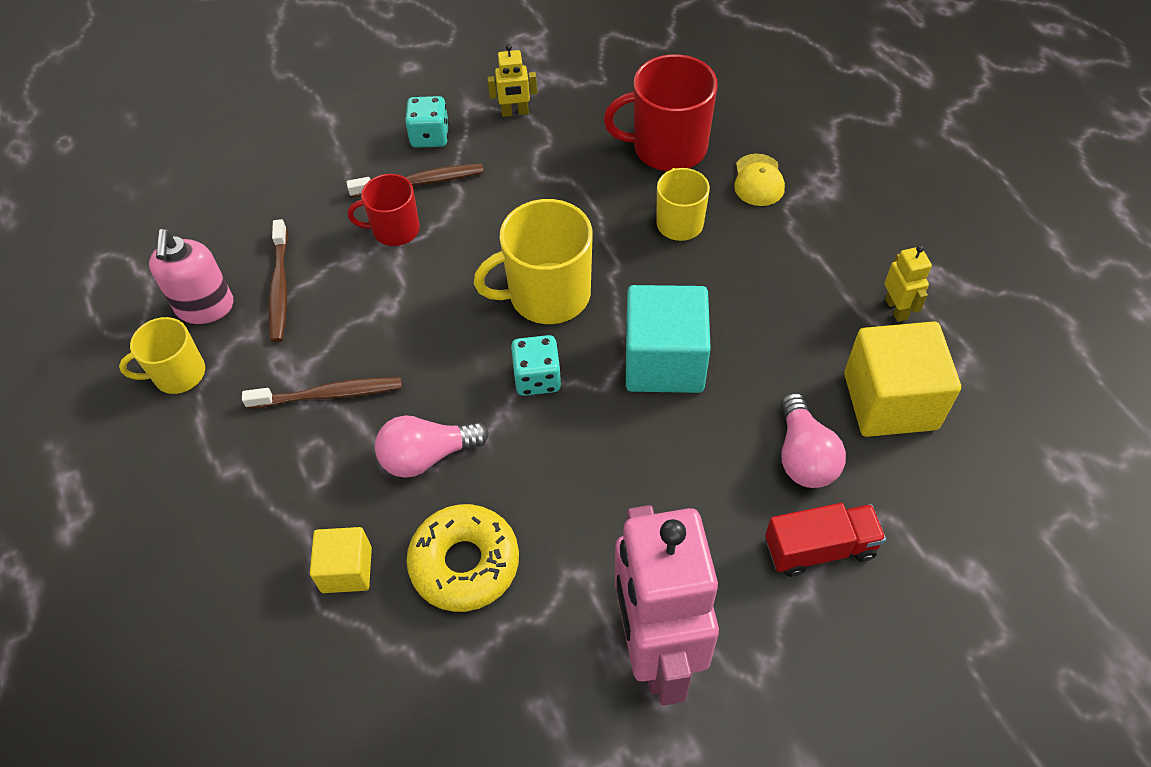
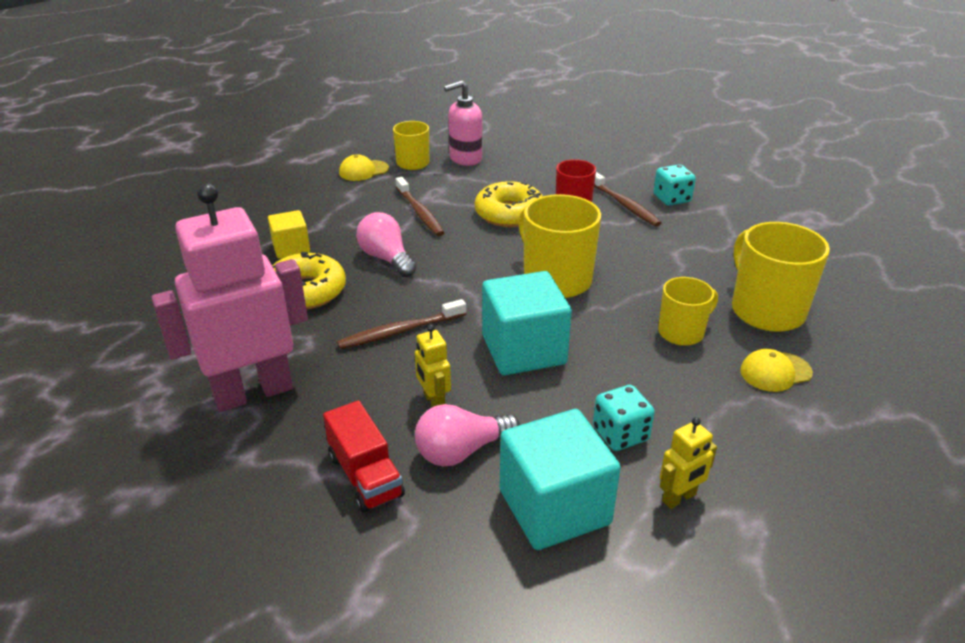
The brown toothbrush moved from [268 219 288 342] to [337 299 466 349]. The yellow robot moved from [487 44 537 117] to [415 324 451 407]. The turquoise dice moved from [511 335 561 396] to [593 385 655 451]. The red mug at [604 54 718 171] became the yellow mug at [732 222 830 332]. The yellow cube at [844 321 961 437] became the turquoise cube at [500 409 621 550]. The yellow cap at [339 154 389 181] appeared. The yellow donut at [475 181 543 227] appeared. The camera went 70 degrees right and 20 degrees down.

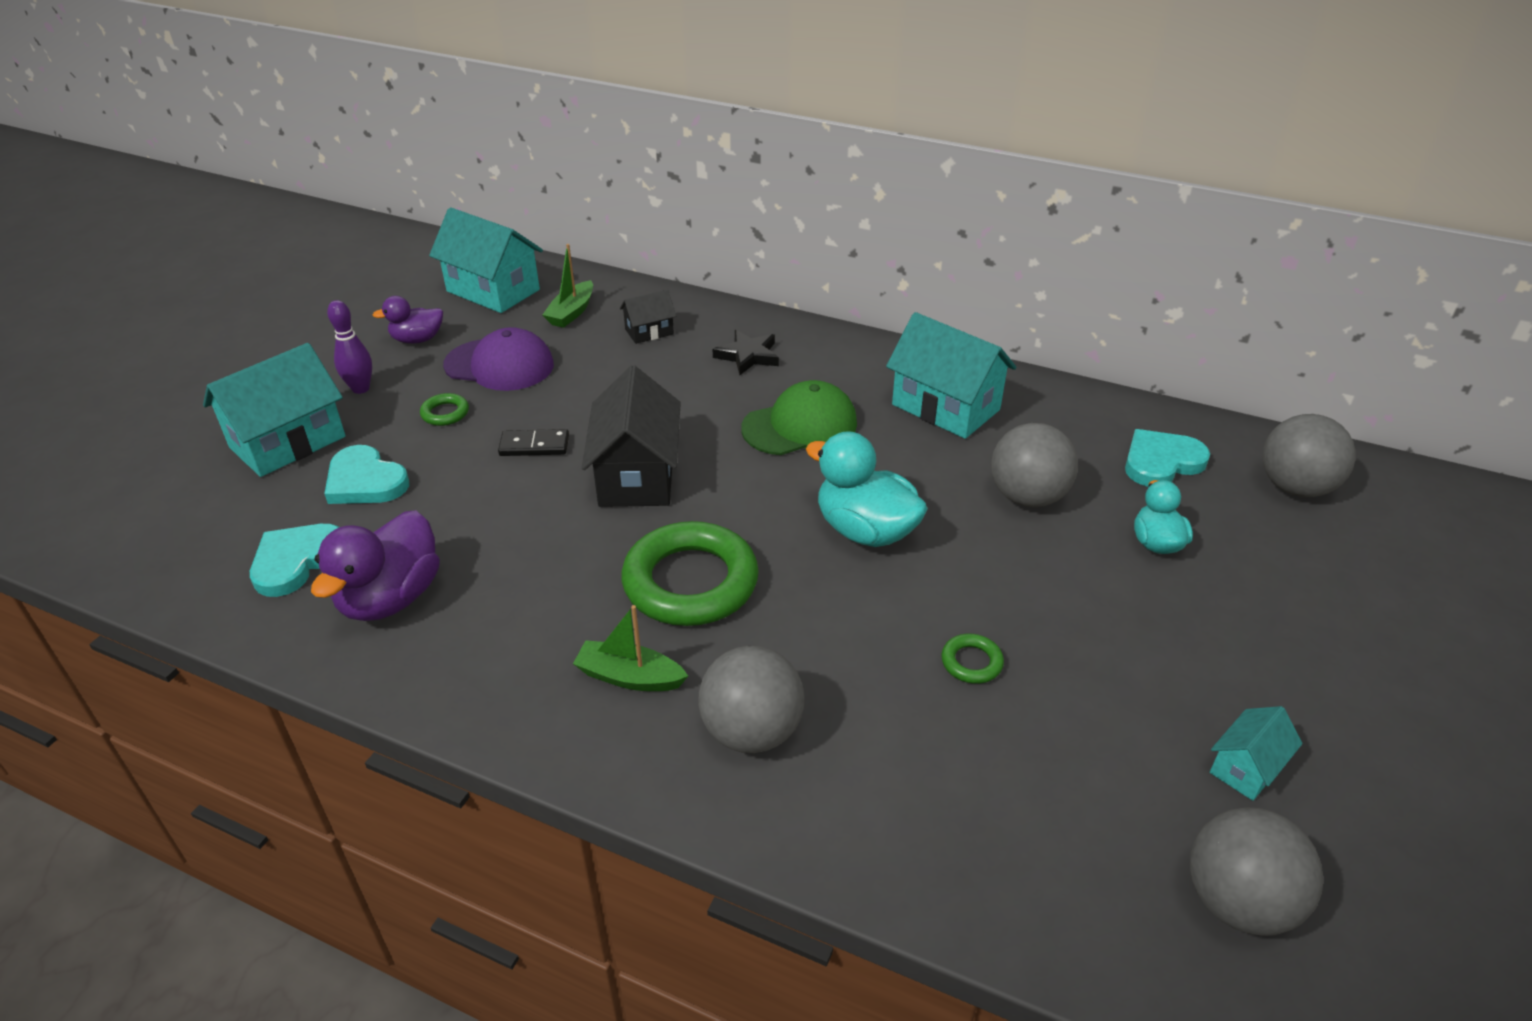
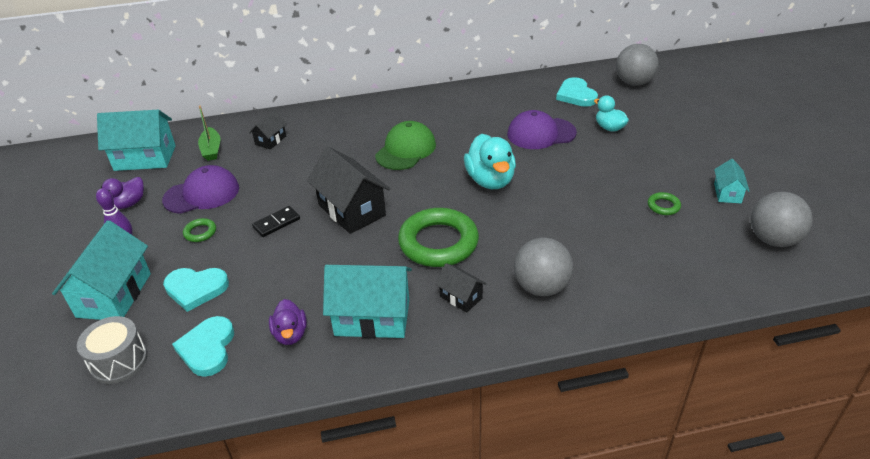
The purple duck at [311 510 440 621] changed to 0.60 times the size. The green boat at [573 605 688 691] was replaced by the black house at [435 263 487 313]. The black star at [713 330 779 375] disappeared. The turquoise duck at [806 431 928 547] turned 105 degrees counterclockwise. The turquoise house moved from [886 312 1017 439] to [323 265 412 338]. The green ring moved from [941 634 1004 684] to [648 192 681 215]. The grey ball at [991 423 1078 507] was replaced by the purple cap at [507 110 577 149]. The turquoise heart at [1125 429 1210 487] turned 45 degrees counterclockwise. The grey drum at [77 316 148 384] appeared. The camera went 35 degrees left and 0 degrees up.

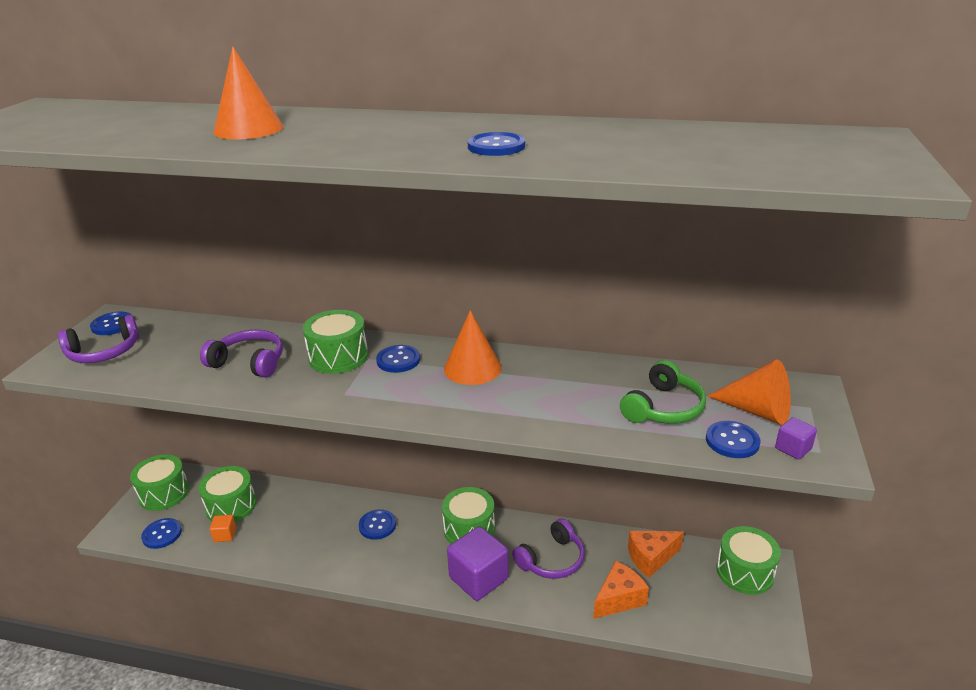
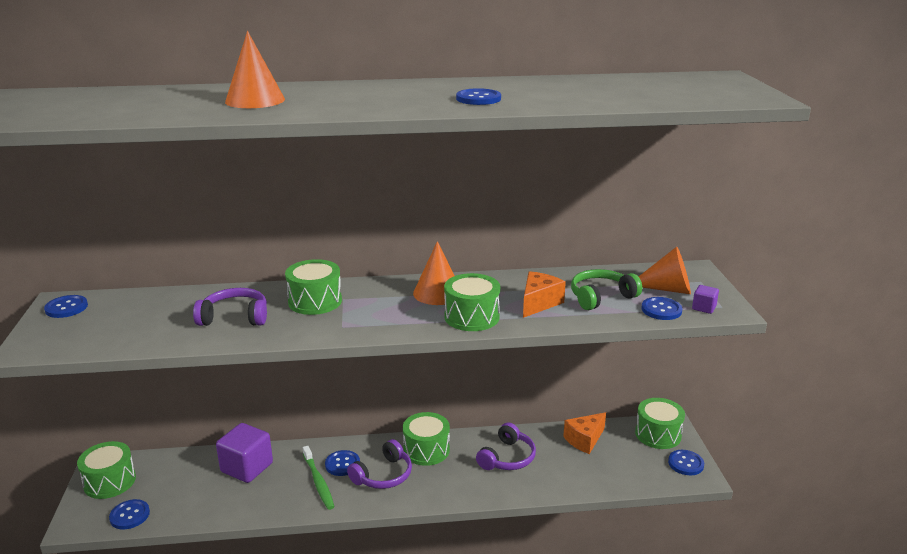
The purple headphones moved from [58 315 139 363] to [347 439 412 489]. The green drum moved from [199 466 256 522] to [444 273 500 331]. The orange cube at [210 515 236 542] disappeared. The blue button moved from [376 345 420 373] to [668 450 704 475]. The purple cube moved from [447 526 509 601] to [216 423 273 483]. The orange cheese moved from [593 561 649 619] to [523 271 566 318]. The green headphones at [620 360 706 424] turned 135 degrees counterclockwise. The green toothbrush at [303 446 334 510] appeared. The camera went 20 degrees left and 5 degrees down.

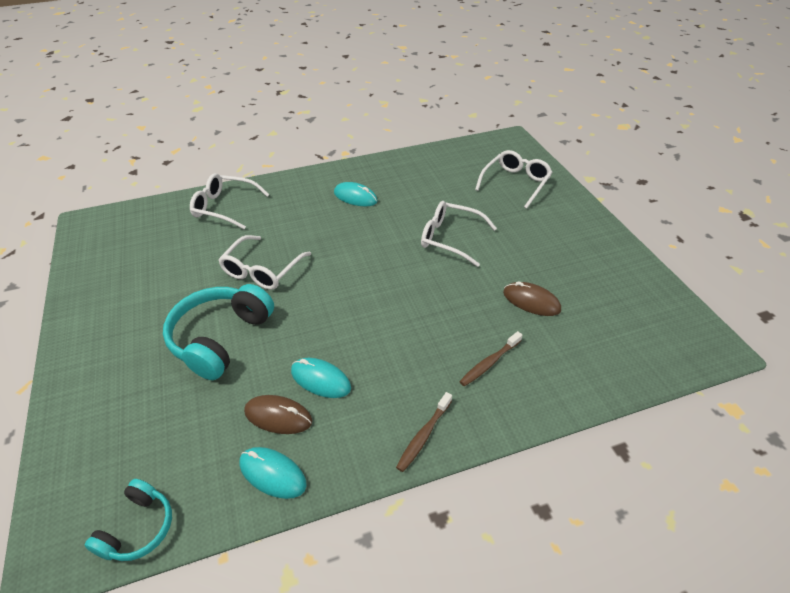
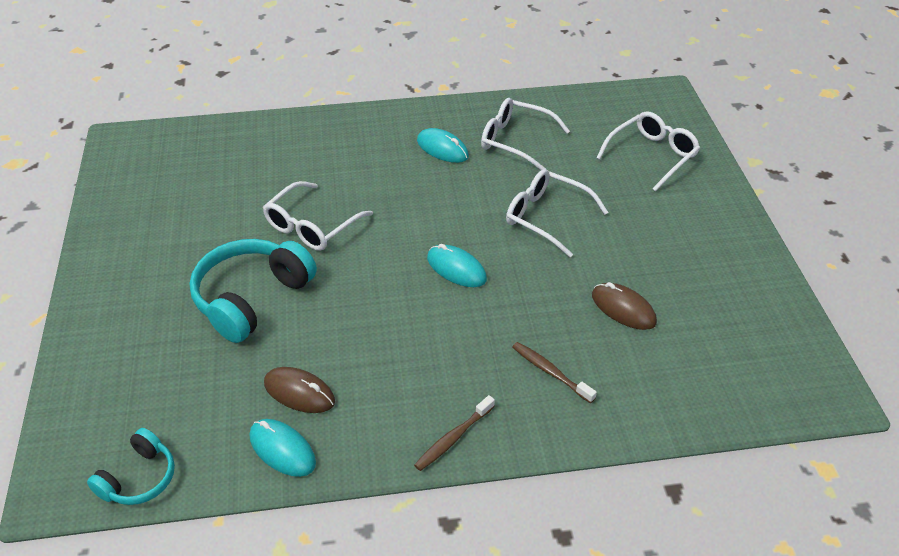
The white glasses moved from [190 173 269 229] to [481 98 570 170]. The turquoise mouse moved from [291 358 351 398] to [427 244 487 287]. The brown toothbrush at [459 331 522 386] turned 75 degrees clockwise. The camera went 10 degrees right and 0 degrees up.

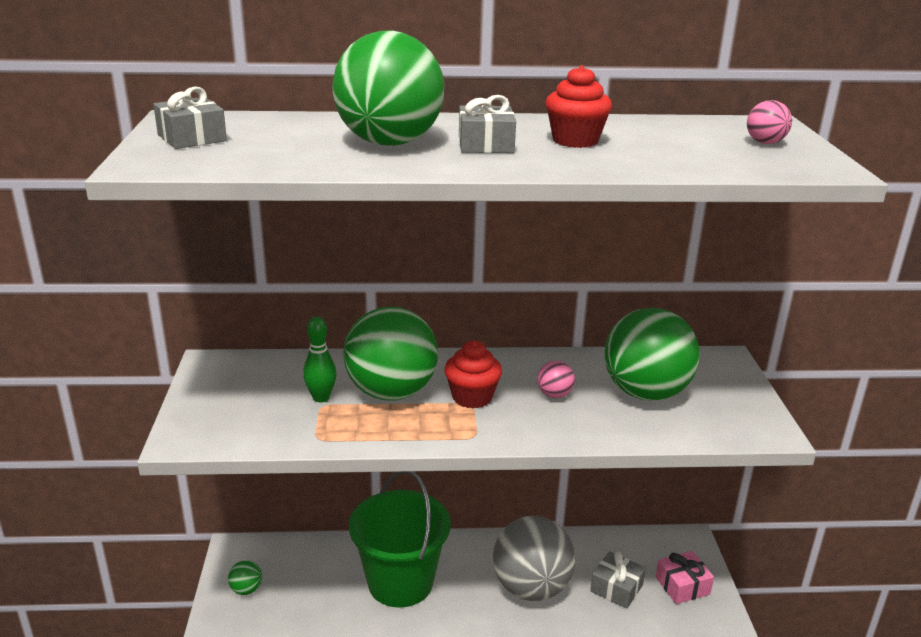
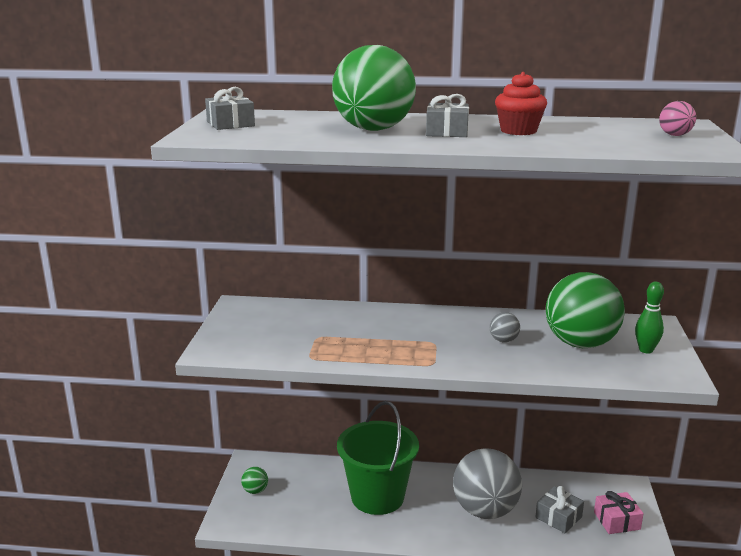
The green bowling pin moved from [303 317 336 402] to [635 282 664 354]. The green ball at [343 306 438 401] disappeared. The red cupcake at [444 341 502 408] disappeared. The pink ball at [537 361 575 398] became the grey ball at [489 312 520 343]. The camera went 10 degrees right and 5 degrees down.

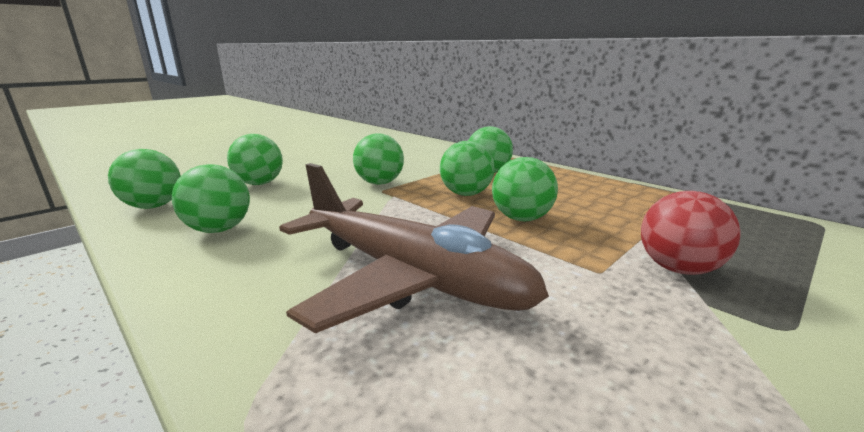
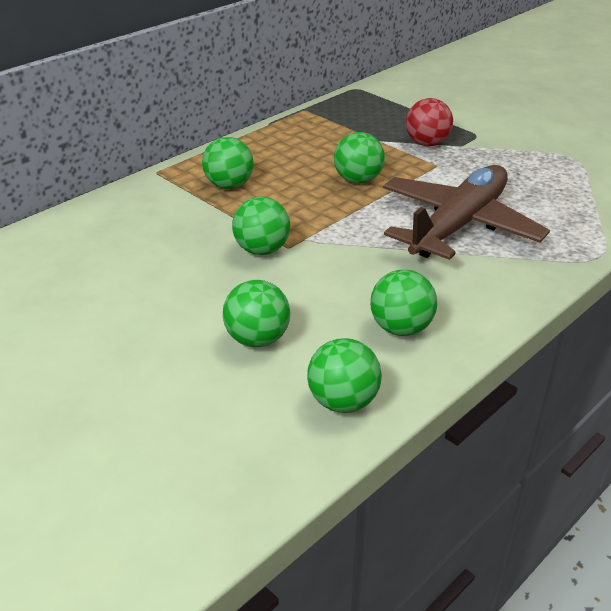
The green ball at [440 141 495 196] disappeared. The camera went 90 degrees left and 15 degrees up.

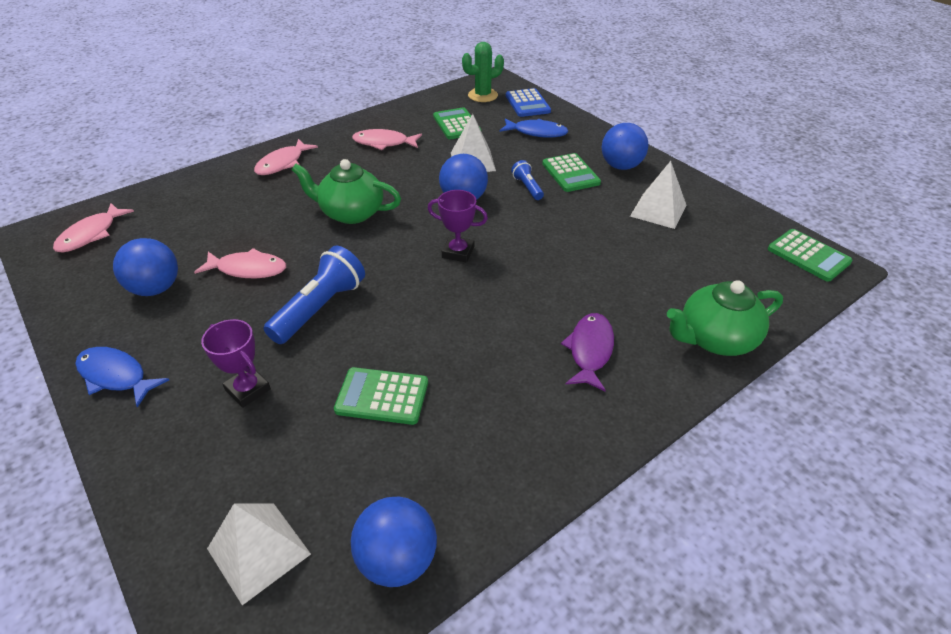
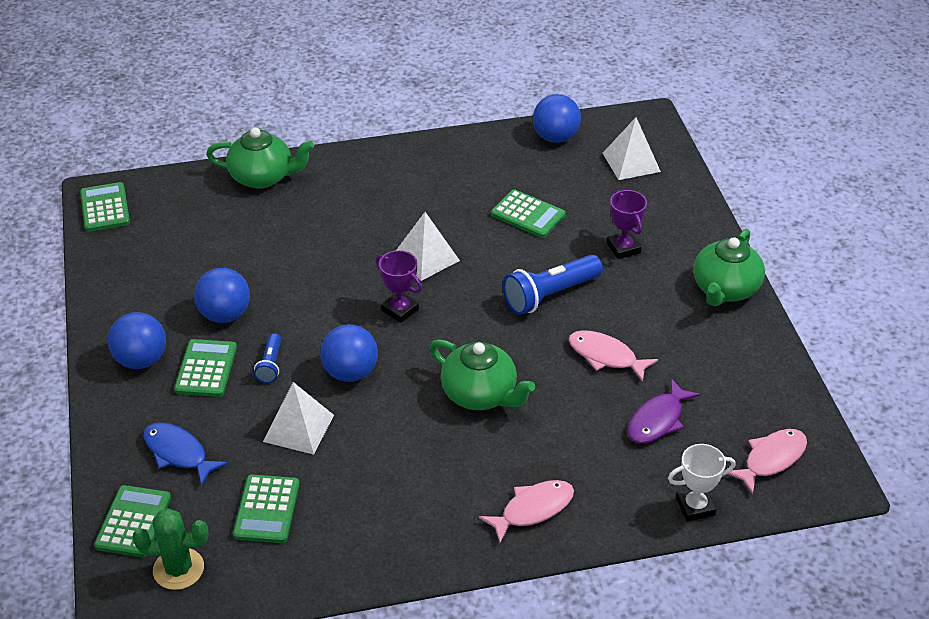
The blue fish at [75 347 169 407] was replaced by the green teapot at [694 229 765 306]. The blue ball moved from [113 238 178 296] to [194 268 250 323]. The pink fish at [352 129 422 150] disappeared. The blue calculator at [506 88 551 117] became the green calculator at [94 485 171 557]. The purple fish moved from [561 313 614 391] to [628 378 700 444]. The white pyramid moved from [630 161 687 229] to [396 212 460 281]. The white trophy at [668 444 736 522] appeared. The camera went 155 degrees left and 0 degrees up.

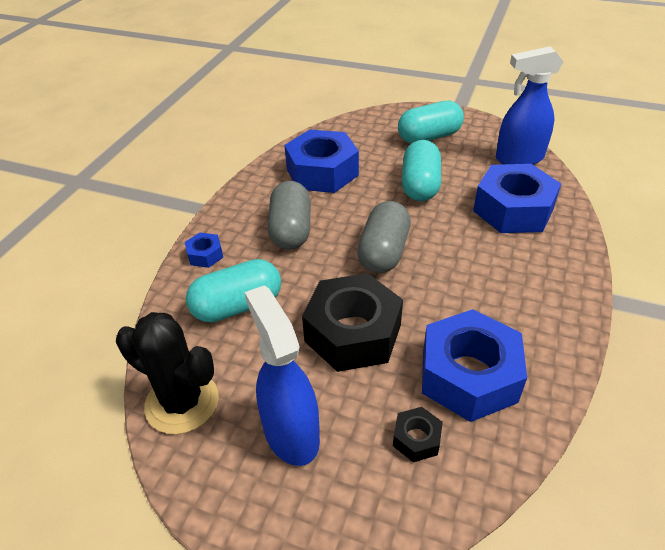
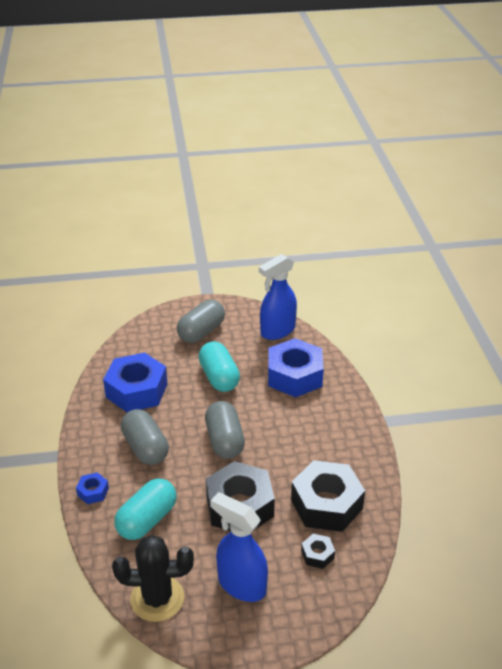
The turquoise capsule at [398 101 464 144] became the grey capsule at [177 300 225 343]. The blue nut at [422 309 527 422] became the black nut at [291 460 365 532]. The camera went 30 degrees left and 5 degrees down.

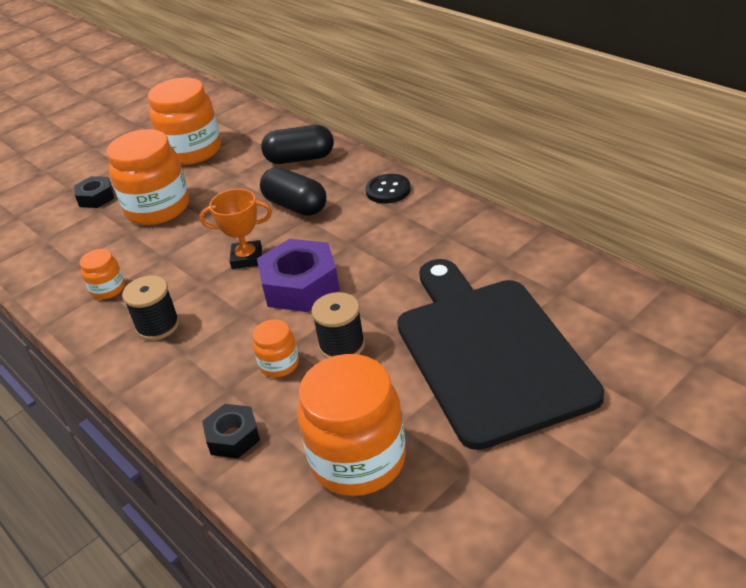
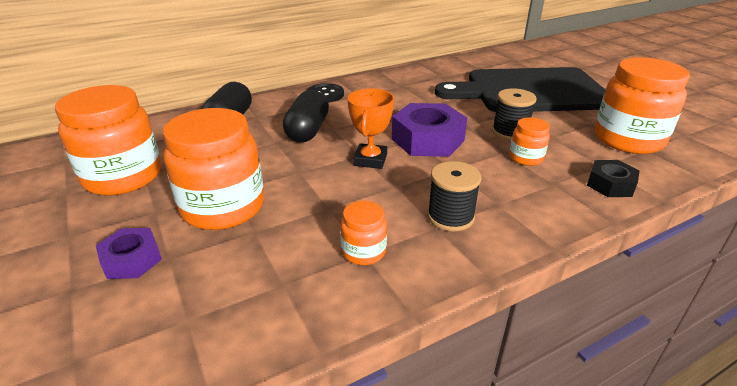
The black nut at [74 176 114 208] became the purple nut at [96 228 162 279]. The black capsule at [260 167 327 216] turned 45 degrees counterclockwise. The camera went 80 degrees left and 5 degrees down.

